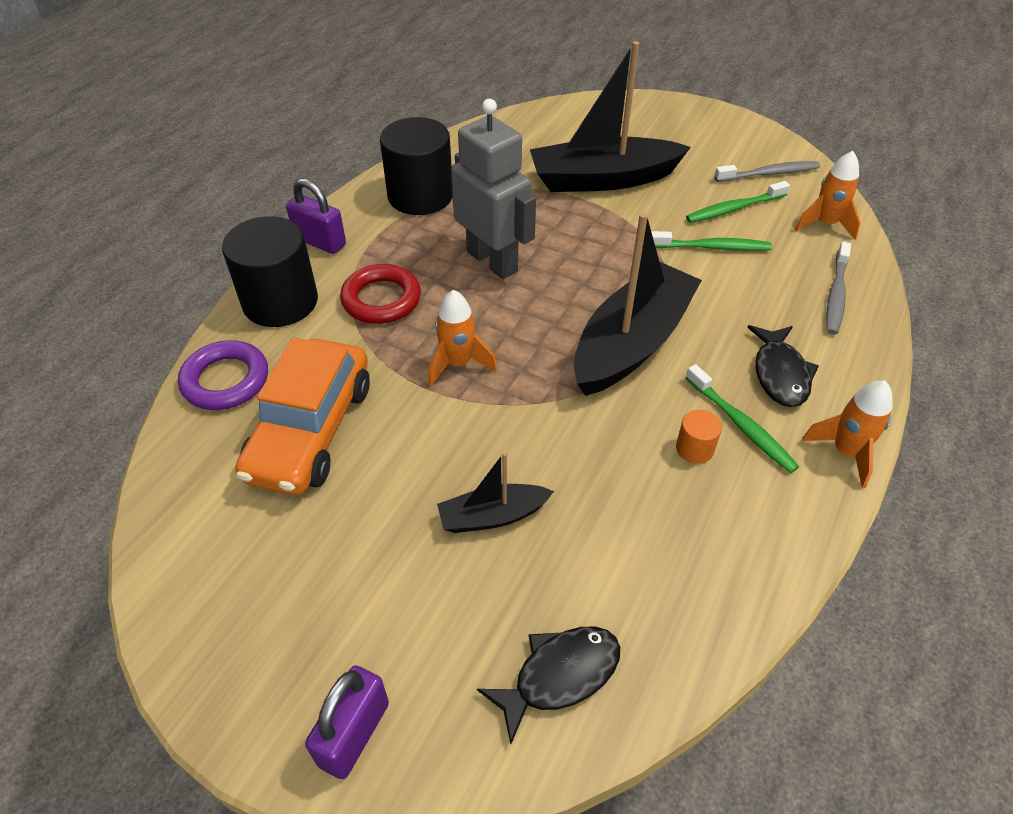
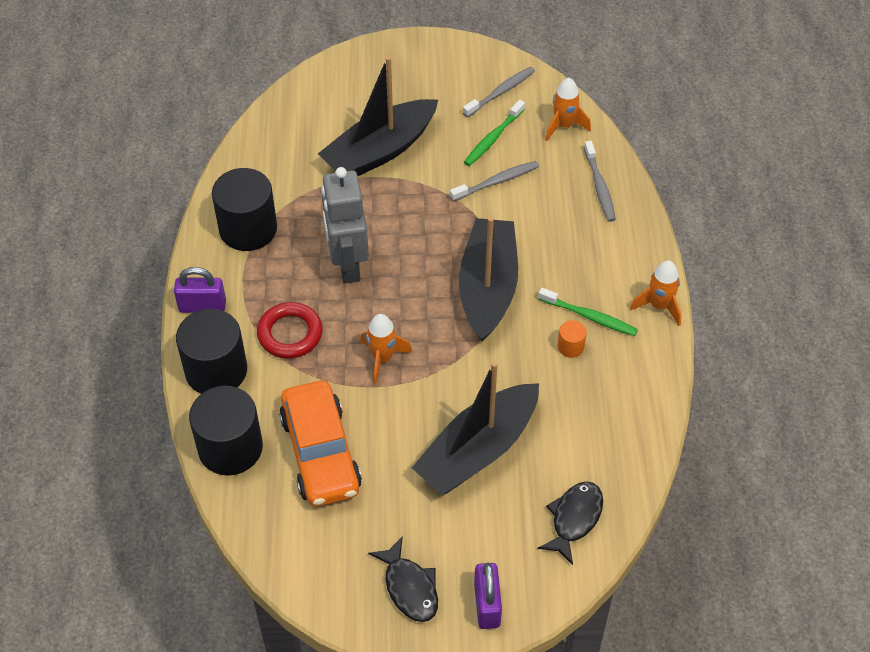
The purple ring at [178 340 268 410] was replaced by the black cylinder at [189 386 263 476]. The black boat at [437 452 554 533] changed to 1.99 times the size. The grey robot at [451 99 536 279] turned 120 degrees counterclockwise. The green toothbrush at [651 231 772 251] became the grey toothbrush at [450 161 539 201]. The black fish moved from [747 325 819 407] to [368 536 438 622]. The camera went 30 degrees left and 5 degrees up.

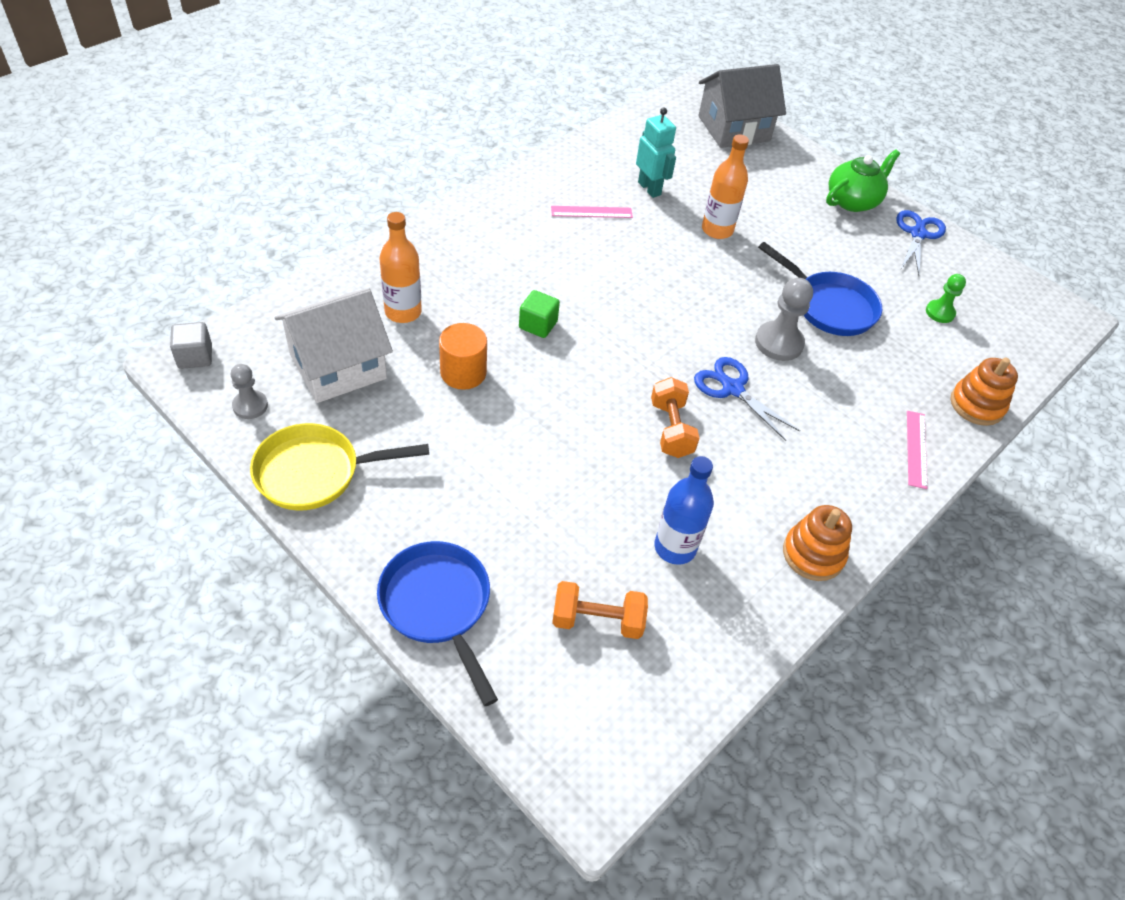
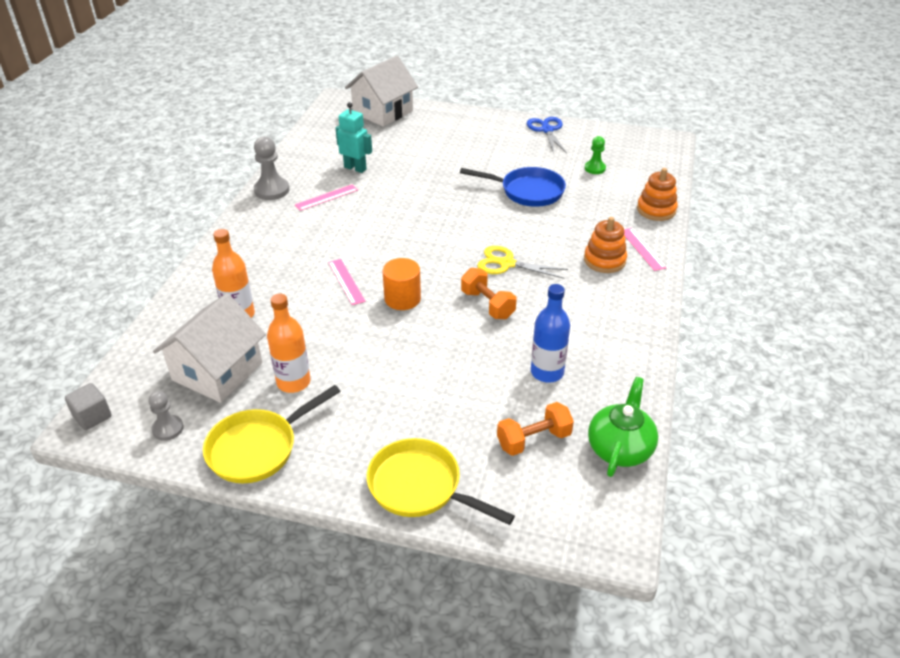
The blue pan at [377 541 498 706] became the yellow pan at [367 438 515 525]. The orange cylinder moved from [439 323 487 390] to [383 258 421 310]. The green cube at [519 290 560 338] was replaced by the pink ruler at [328 259 365 305]. The blue scissors at [694 357 800 441] became the yellow scissors at [477 246 568 279]. The grey house at [698 64 786 148] became the white house at [345 56 418 127]. The orange bottle moved from [702 134 749 239] to [267 294 311 393]. The grey pawn moved from [755 278 813 361] to [254 137 290 200]. The orange stacking toy moved from [783 505 852 581] to [584 217 627 273]. The green teapot moved from [826 149 900 212] to [588 377 658 477]. The camera went 25 degrees left and 10 degrees down.

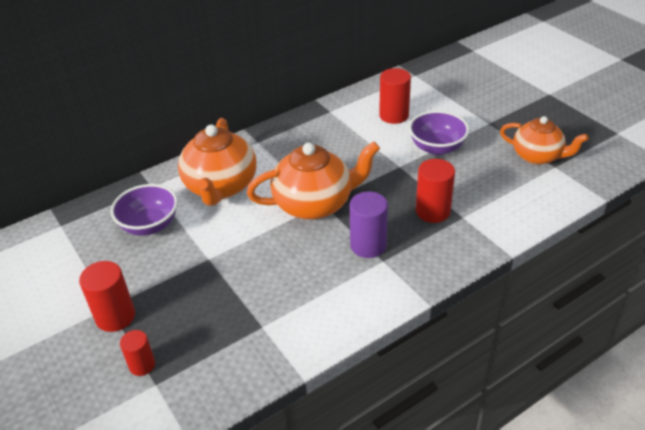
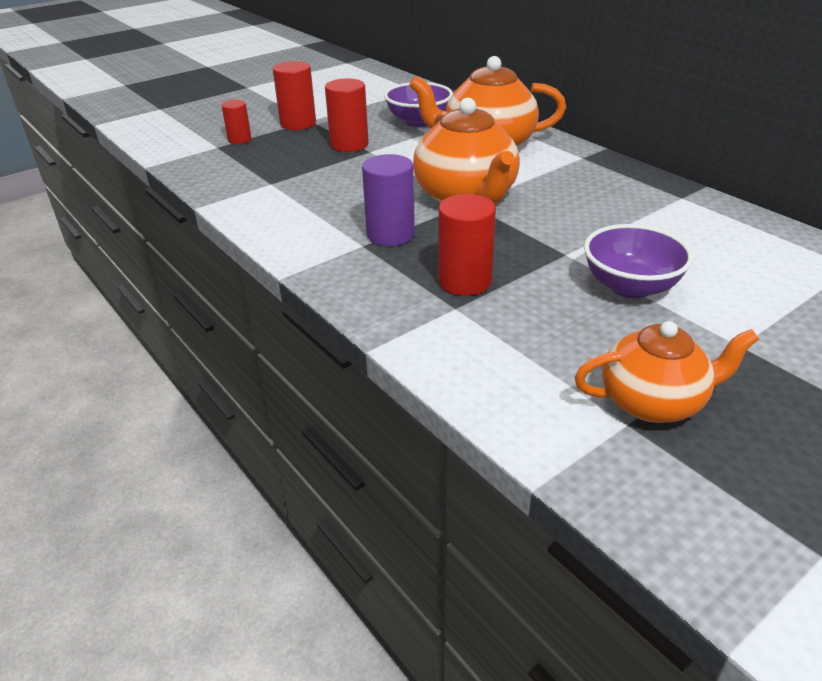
The red cylinder moved from [379 68 411 124] to [325 78 369 152]. The orange teapot at [500 116 589 165] turned 120 degrees counterclockwise. The camera went 85 degrees right and 5 degrees down.

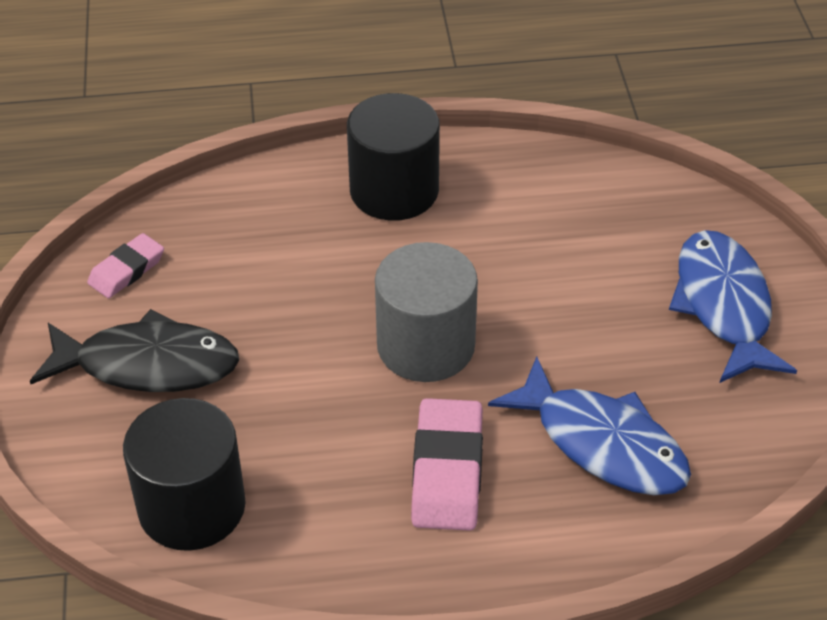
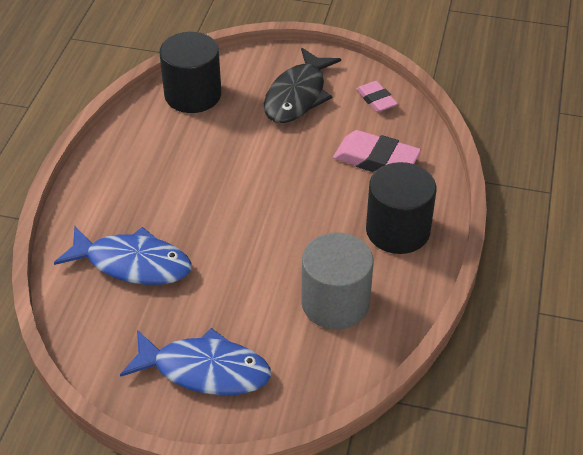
The grey cylinder moved from [375 242 478 382] to [301 232 373 330]. The pink eraser moved from [411 398 483 531] to [333 130 421 172]. The blue fish at [488 356 691 495] turned 135 degrees counterclockwise. The camera went 110 degrees right and 0 degrees up.

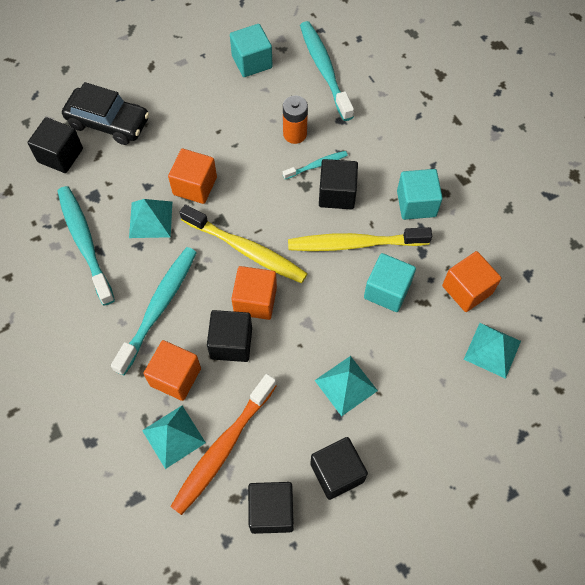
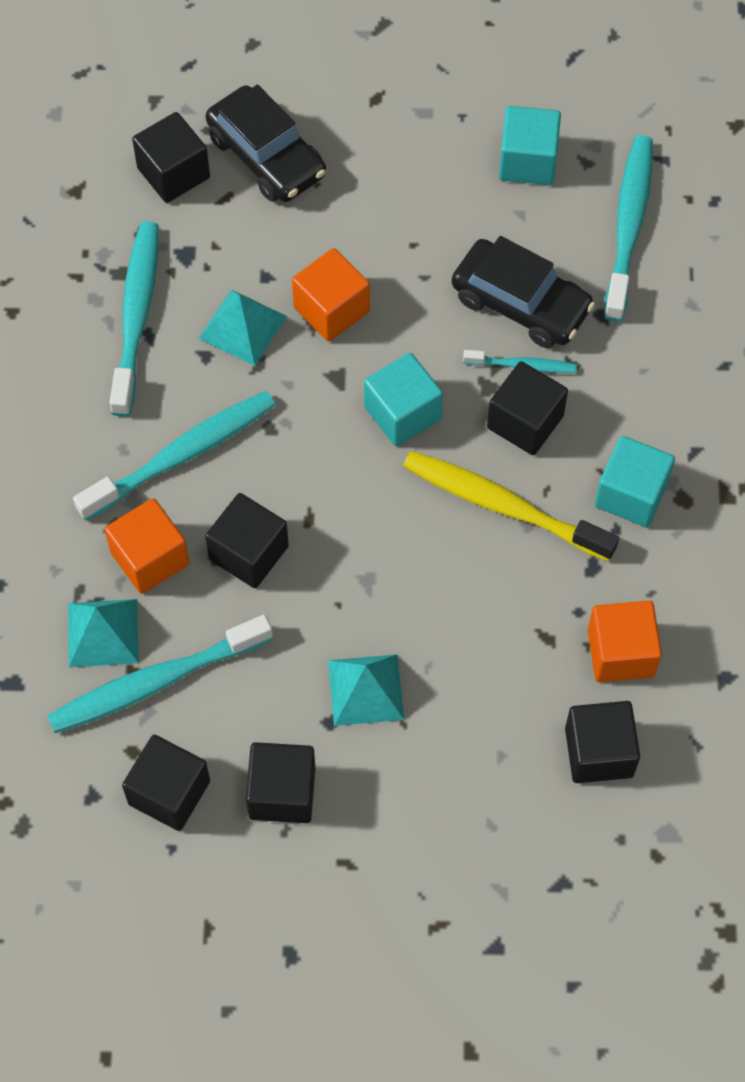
The orange toothbrush at [170 374 277 515] became the turquoise toothbrush at [47 615 273 733]. The yellow toothbrush at [179 205 308 283] disappeared. The orange cube at [231 266 277 320] disappeared. The orange battery at [283 95 308 144] was replaced by the black car at [452 236 595 348]. The turquoise cube moved from [364 253 416 312] to [364 353 443 446]. The turquoise pyramid at [464 323 521 379] was replaced by the black cube at [565 701 640 783]. The camera went 30 degrees right and 0 degrees up.

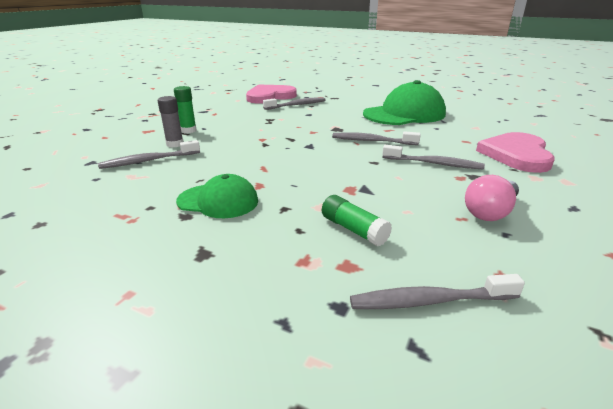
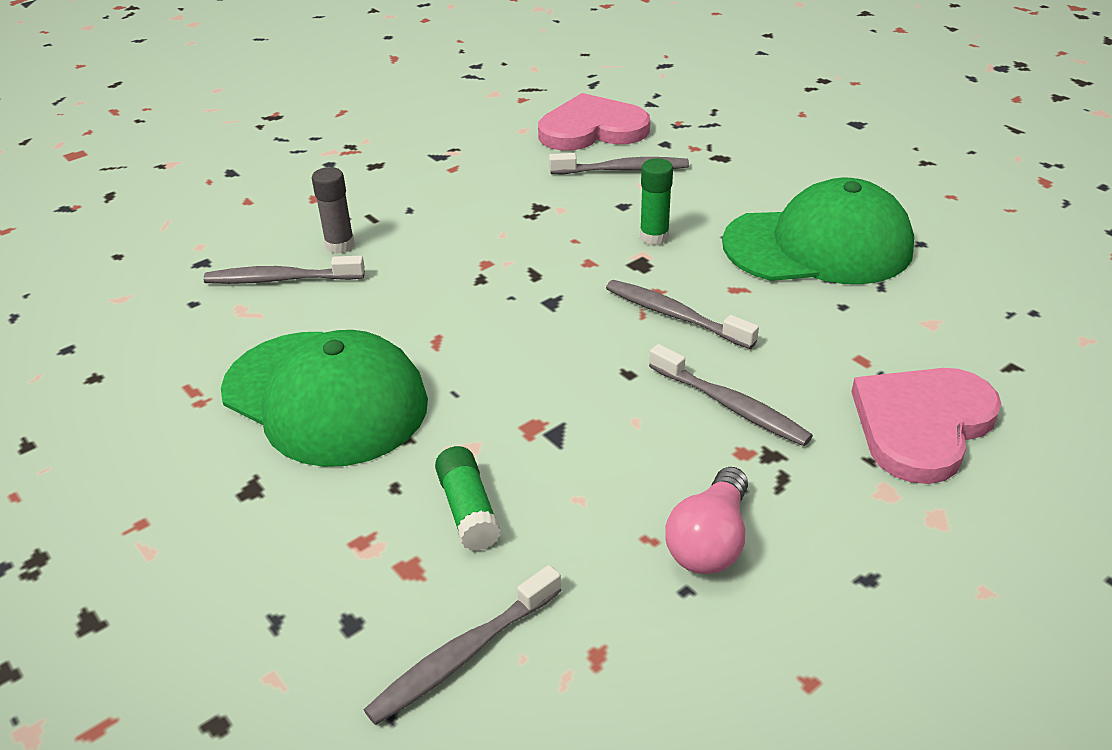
The green glue stick moved from [174 86 197 133] to [640 158 673 245]. The green cap at [176 174 258 218] changed to 1.75 times the size. The grey toothbrush at [350 274 525 309] turned 60 degrees counterclockwise. The pink light bulb at [465 175 519 221] turned 45 degrees counterclockwise. The camera went 25 degrees right and 10 degrees up.

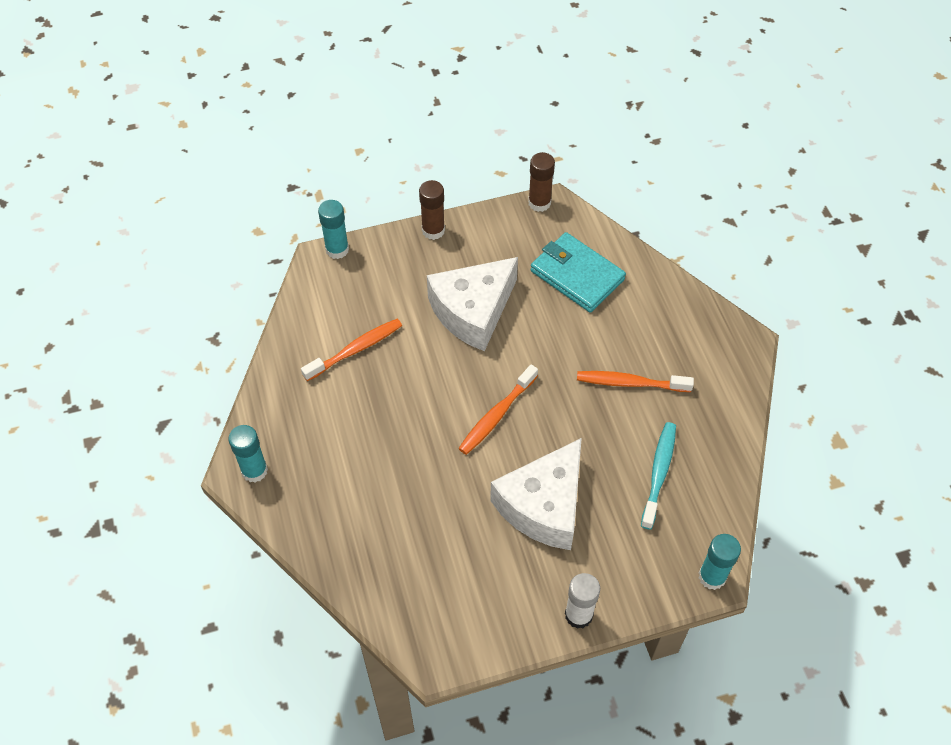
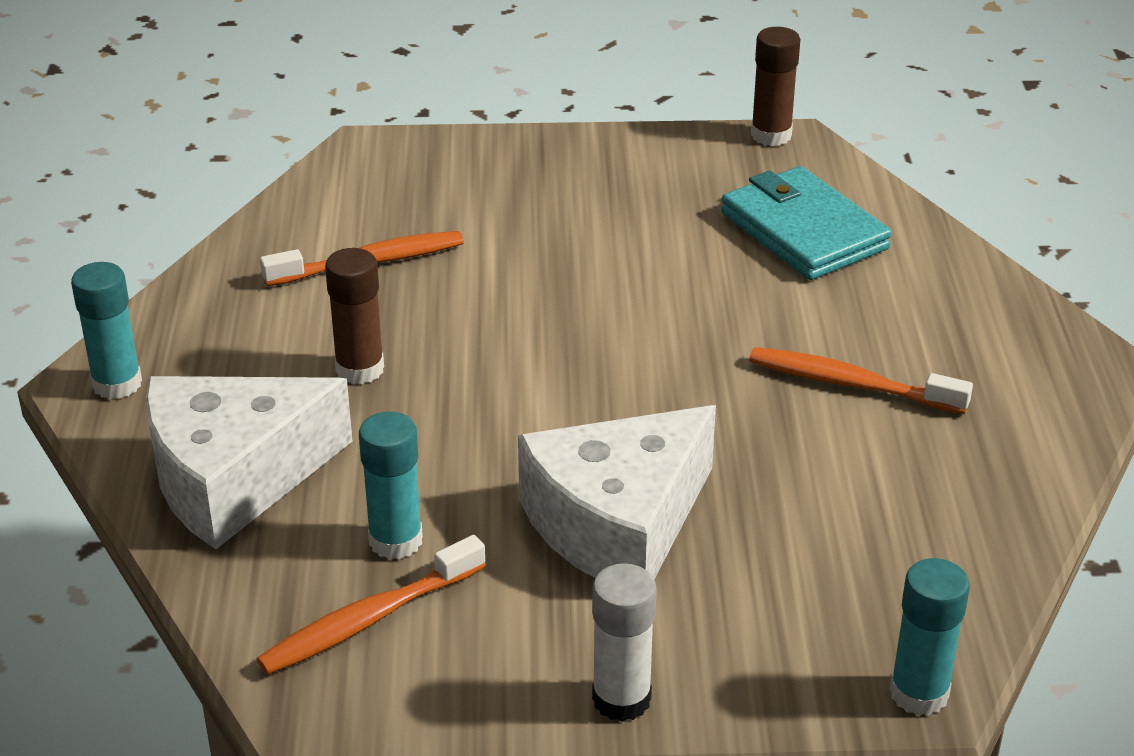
The turquoise glue stick moved from [318 200 349 259] to [359 411 423 559]. The brown glue stick moved from [419 180 445 240] to [325 248 384 384]. The white cheese moved from [427 257 518 351] to [145 376 352 549]. The orange toothbrush moved from [458 365 538 455] to [257 535 486 675]. The turquoise toothbrush at [641 422 676 530] disappeared. The camera went 15 degrees right and 20 degrees down.

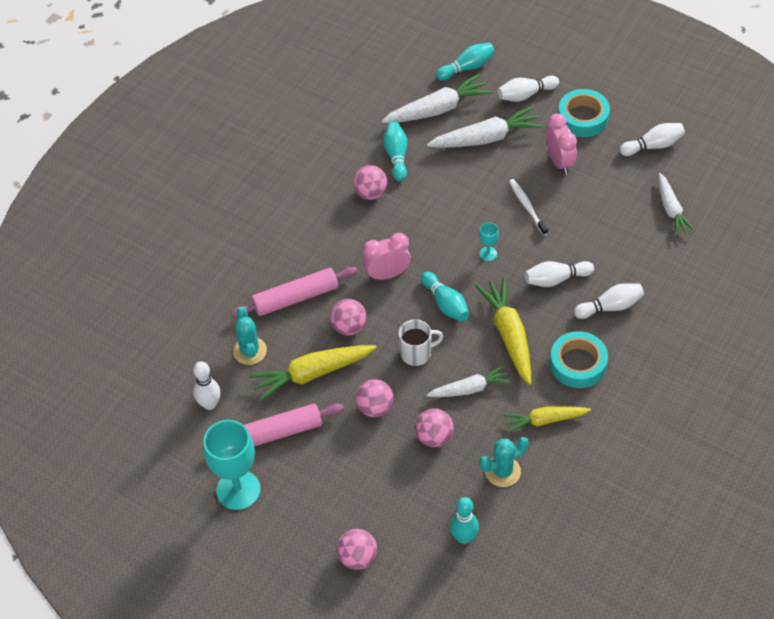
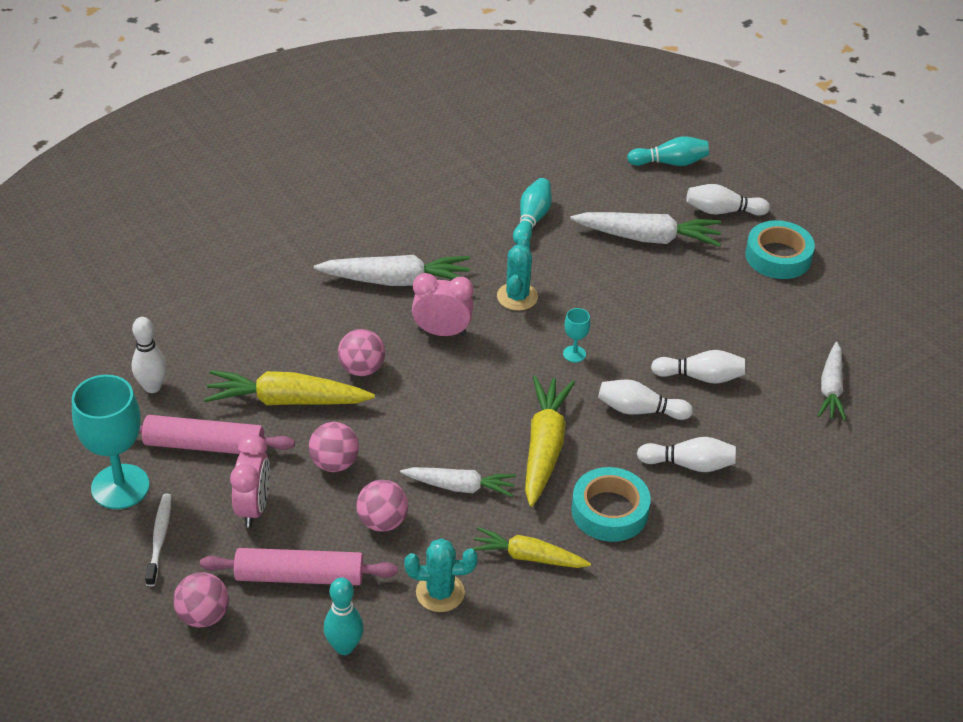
The pink rolling pin moved from [231 267 358 317] to [200 548 398 585]. The turquoise cactus moved from [233 307 267 365] to [497 236 538 311]. The pink ball at [353 165 388 200] disappeared. The white carrot moved from [381 73 493 123] to [314 255 470 286]. The white mug at [399 319 443 366] disappeared. The turquoise bowling pin at [421 272 469 322] disappeared. The white toothbrush moved from [509 179 548 236] to [145 494 172 586]. The pink clock moved from [546 113 577 174] to [230 434 270 527]. The white bowling pin moved from [620 123 685 156] to [651 350 745 384]. The camera went 20 degrees right and 10 degrees down.

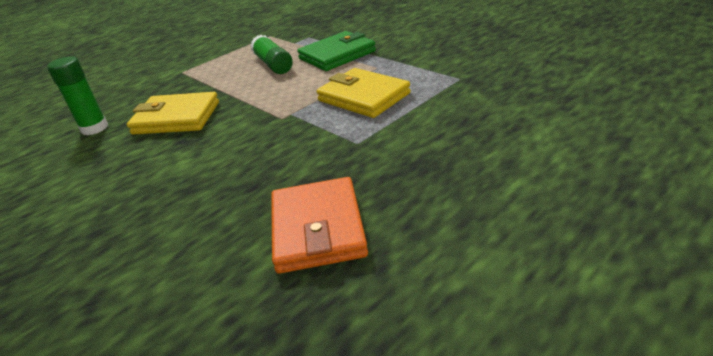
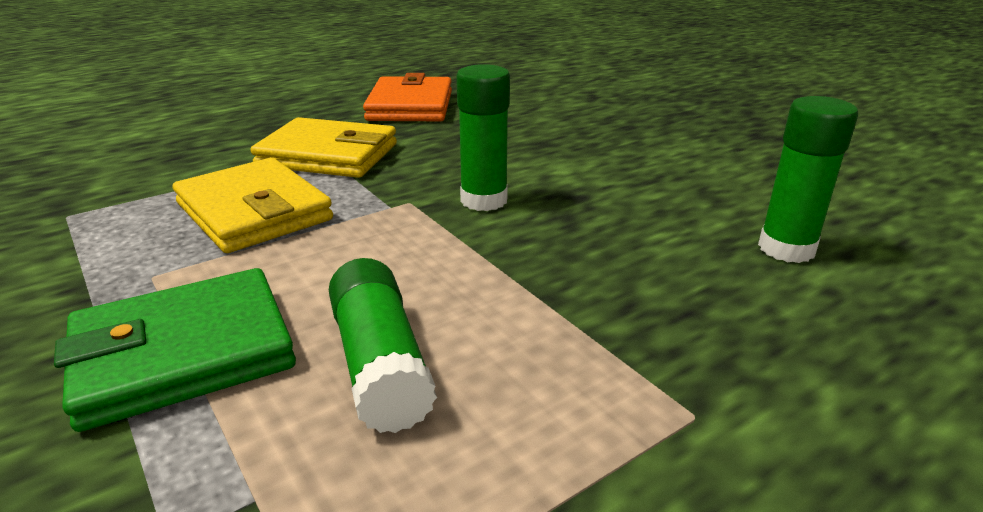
The yellow wallet moved from [127 92 219 134] to [250 117 397 178]. The green glue stick at [456 64 510 211] appeared. The camera went 175 degrees left and 5 degrees down.

